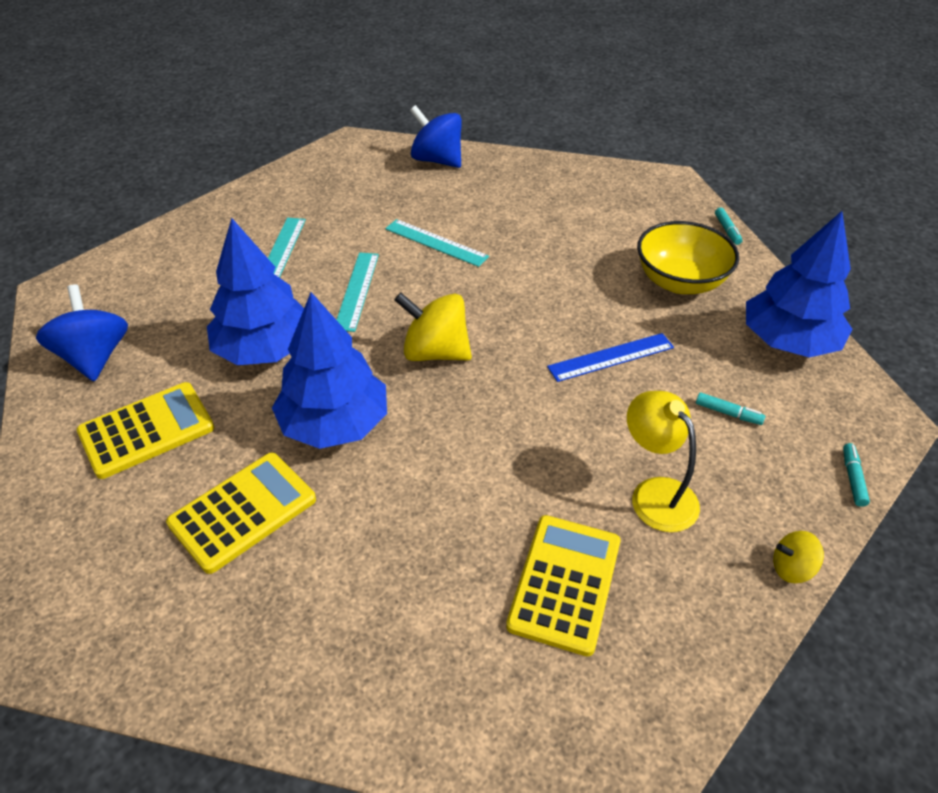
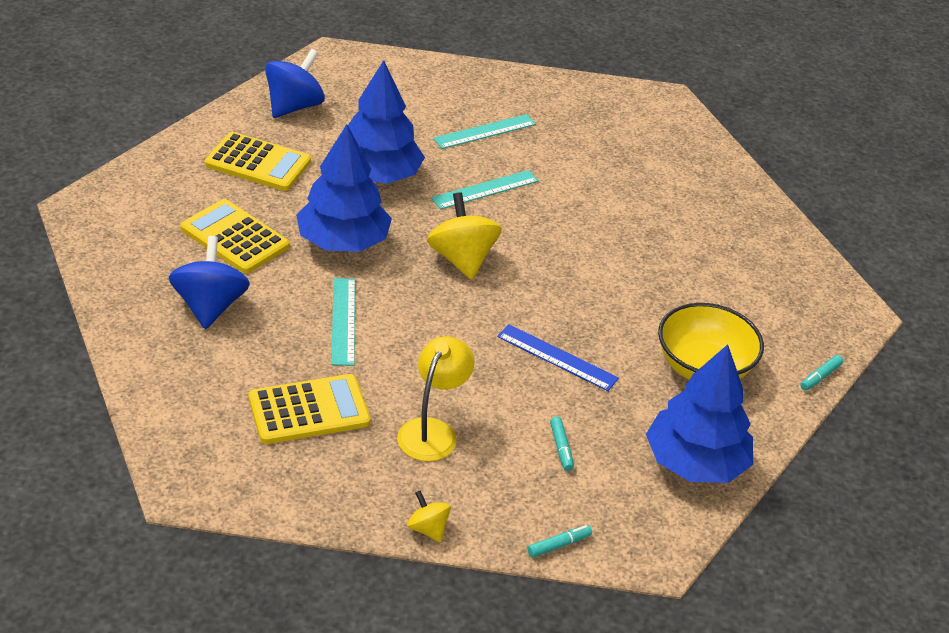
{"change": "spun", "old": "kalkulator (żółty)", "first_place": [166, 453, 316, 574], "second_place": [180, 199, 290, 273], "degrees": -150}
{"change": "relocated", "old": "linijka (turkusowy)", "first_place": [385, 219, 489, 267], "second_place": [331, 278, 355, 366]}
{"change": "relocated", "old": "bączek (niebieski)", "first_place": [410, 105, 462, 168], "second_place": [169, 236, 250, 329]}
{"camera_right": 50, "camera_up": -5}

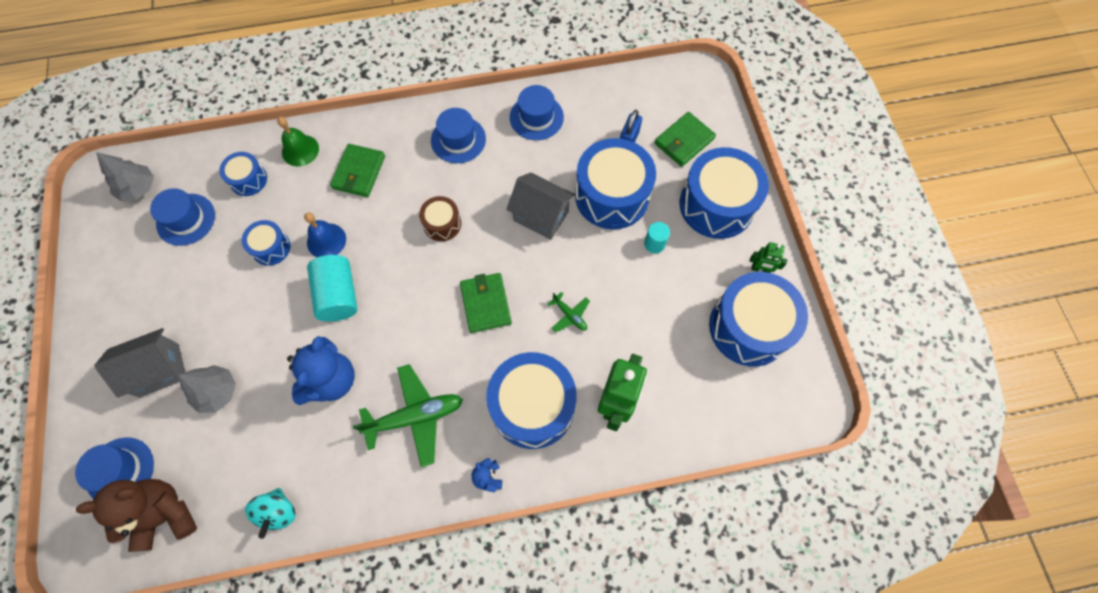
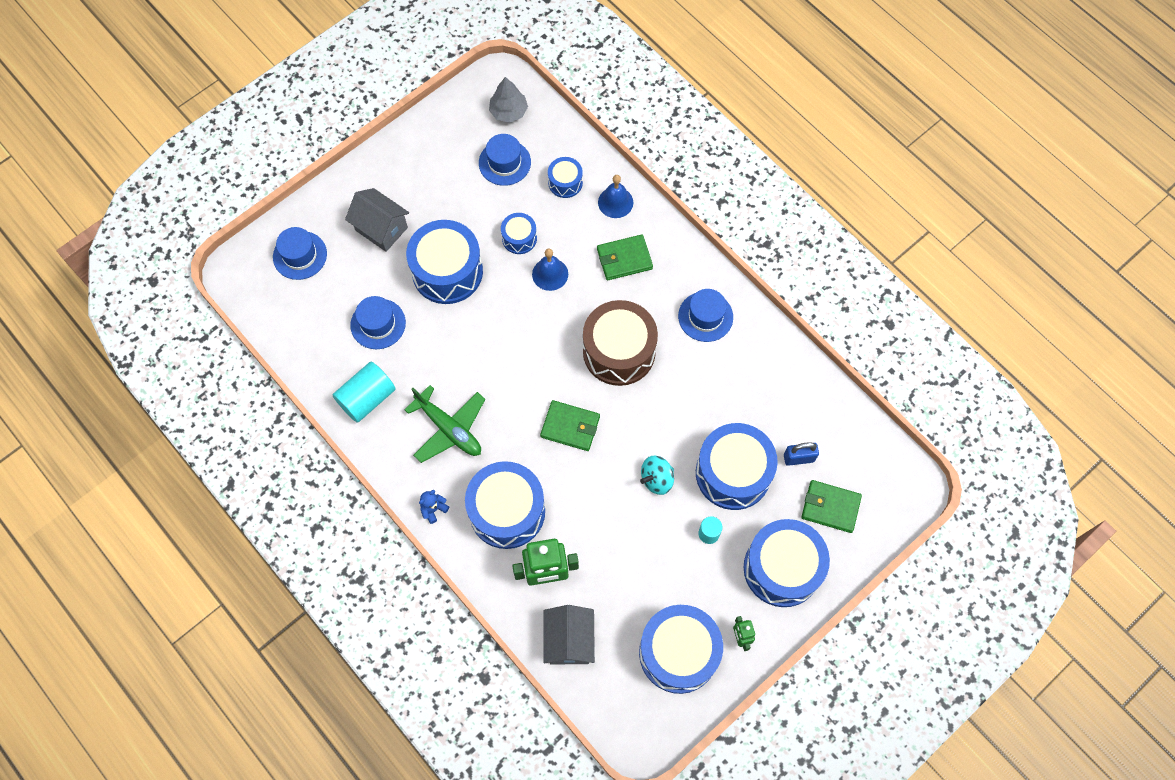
{"change": "missing", "old": "miś (brązowy)", "first_place": [76, 479, 197, 552]}
{"change": "missing", "old": "drzewko (szary)", "first_place": [178, 365, 236, 413]}
{"change": "relocated", "old": "bączek (turkusowy)", "first_place": [245, 488, 296, 539], "second_place": [640, 456, 674, 495]}
{"change": "colour", "old": "dzwonek (zielony)", "new": "dzwonek (niebieski)", "first_place": [277, 117, 319, 166], "second_place": [598, 175, 633, 218]}
{"change": "missing", "old": "miś (niebieski)", "first_place": [287, 336, 355, 405]}
{"change": "relocated", "old": "walec (turkusowy)", "first_place": [307, 255, 358, 321], "second_place": [333, 362, 396, 423]}
{"change": "size", "old": "bęben (brązowy)", "first_place": [419, 196, 461, 241], "second_place": [583, 300, 658, 386], "factor": 2.0}
{"change": "spun", "old": "portfel (zielony)", "first_place": [460, 273, 512, 333], "second_place": [540, 400, 600, 451], "degrees": 60}
{"change": "relocated", "old": "domek (szary)", "first_place": [506, 173, 575, 240], "second_place": [543, 605, 595, 665]}
{"change": "relocated", "old": "kapelusz (niebieski)", "first_place": [510, 85, 564, 140], "second_place": [350, 296, 406, 349]}
{"change": "missing", "old": "samolot (zielony)", "first_place": [548, 292, 590, 332]}
{"change": "appeared", "new": "bęben (niebieski)", "second_place": [406, 220, 483, 304]}
{"camera_right": 60, "camera_up": 0}

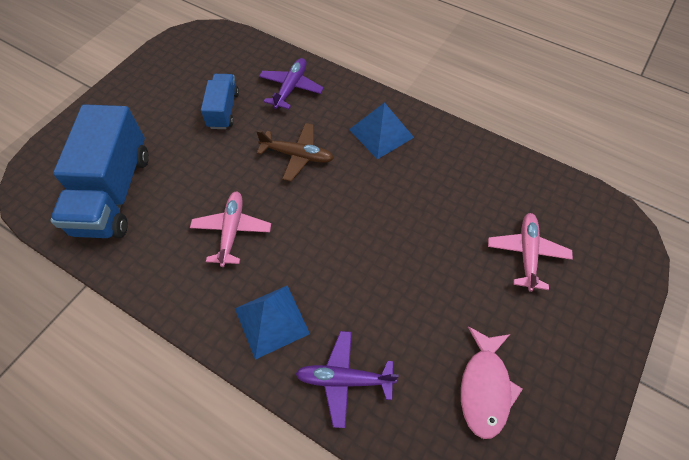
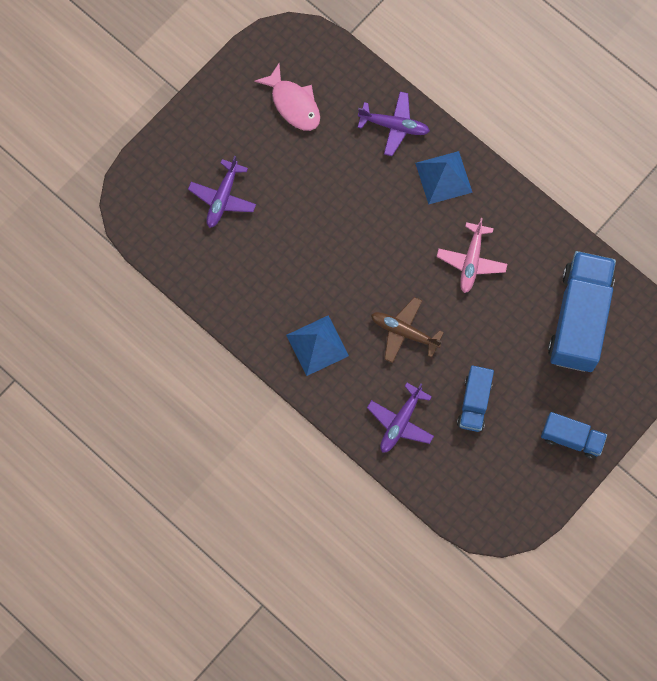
{"change": "spun", "old": "ryba (różowy)", "first_place": [461, 326, 523, 439], "second_place": [254, 63, 320, 131], "degrees": 120}
{"change": "colour", "old": "samolot (różowy)", "new": "samolot (fioletowy)", "first_place": [488, 213, 573, 292], "second_place": [188, 156, 256, 228]}
{"change": "appeared", "new": "ciężarówka (niebieski)", "second_place": [541, 412, 607, 459]}
{"camera_right": -170, "camera_up": 15}

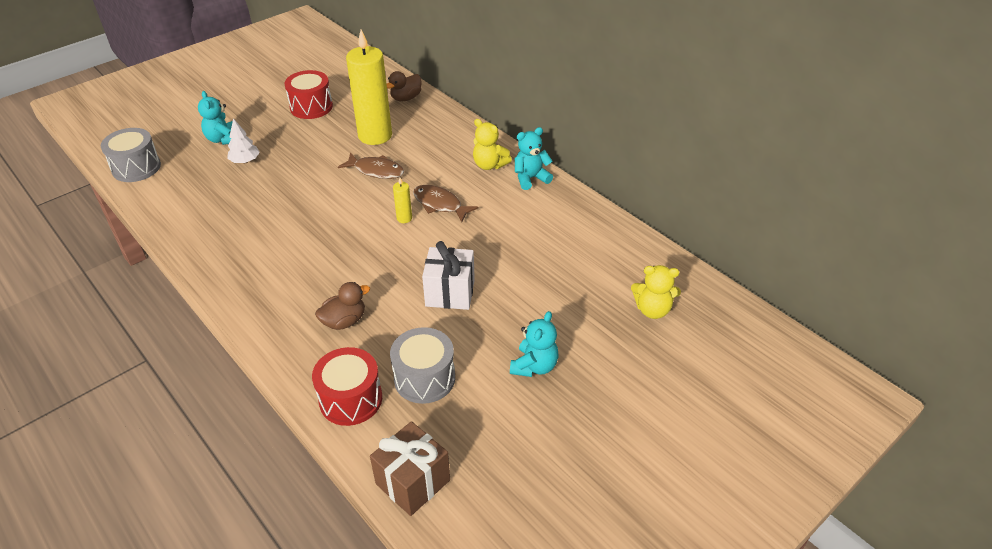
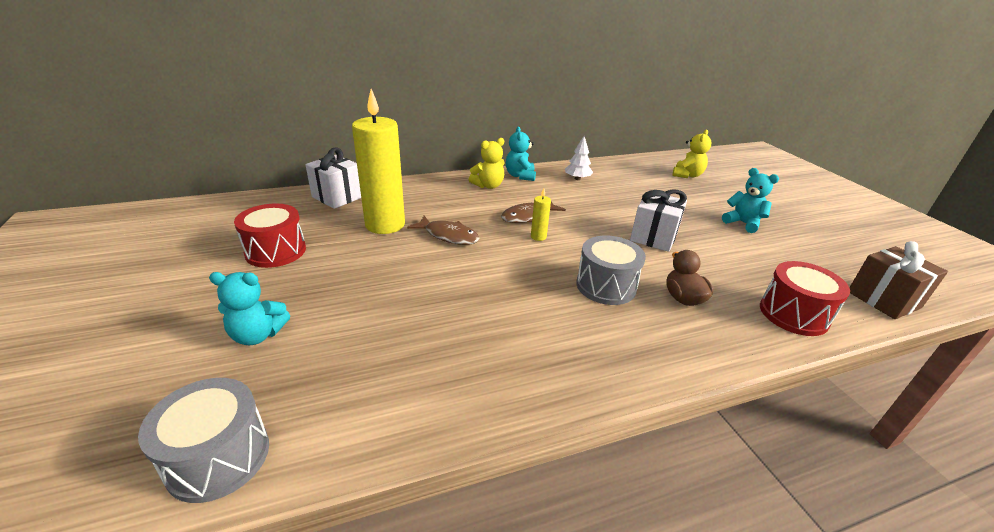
{"change": "relocated", "old": "drzewko (biały)", "first_place": [227, 118, 260, 163], "second_place": [565, 136, 593, 180]}
{"change": "spun", "old": "ryba (brązowy)", "first_place": [338, 153, 404, 179], "second_place": [407, 216, 480, 245], "degrees": 75}
{"change": "exchanged", "old": "kaczka (brązowy)", "new": "prezent (biały)", "first_place": [387, 71, 422, 101], "second_place": [305, 147, 361, 209]}
{"change": "relocated", "old": "bęben (szary)", "first_place": [390, 327, 455, 404], "second_place": [576, 236, 646, 305]}
{"camera_right": -70, "camera_up": -10}

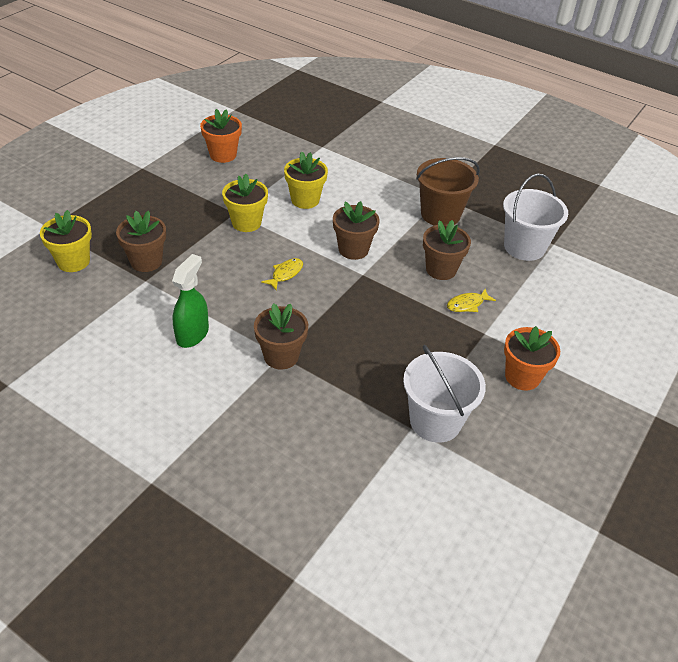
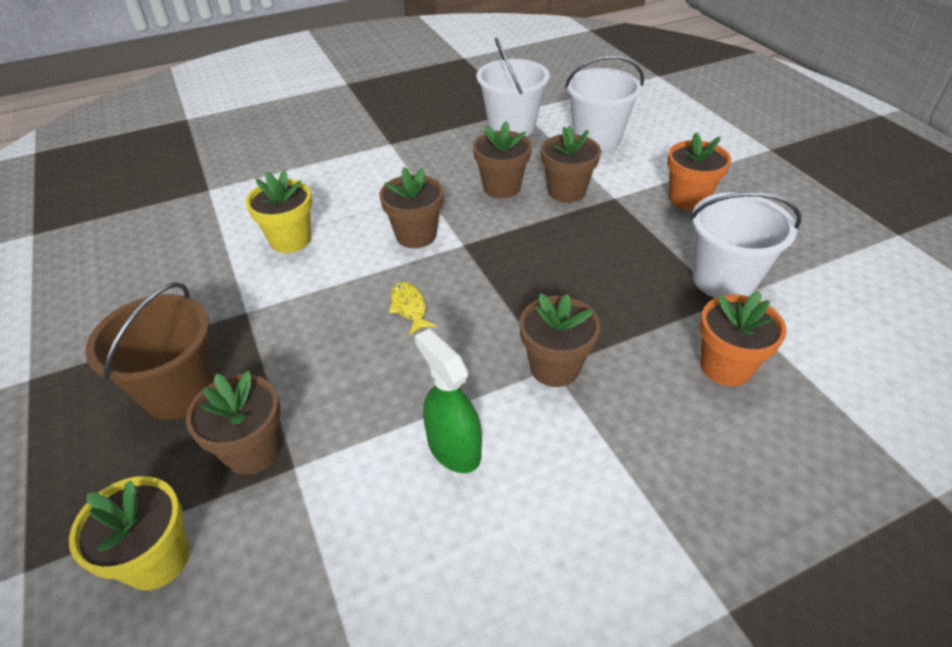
{"change": "relocated", "old": "doniczka (pomarańczowy)", "first_place": [200, 109, 242, 163], "second_place": [700, 291, 787, 386]}
{"change": "missing", "old": "doniczka (żółty)", "first_place": [222, 174, 268, 232]}
{"change": "relocated", "old": "wiadro (brązowy)", "first_place": [416, 157, 480, 226], "second_place": [85, 282, 215, 420]}
{"change": "exchanged", "old": "ryba (żółty)", "new": "doniczka (brązowy)", "first_place": [447, 289, 496, 312], "second_place": [541, 126, 601, 203]}
{"change": "appeared", "new": "wiadro (biały)", "second_place": [565, 55, 644, 151]}
{"camera_right": -55, "camera_up": 0}

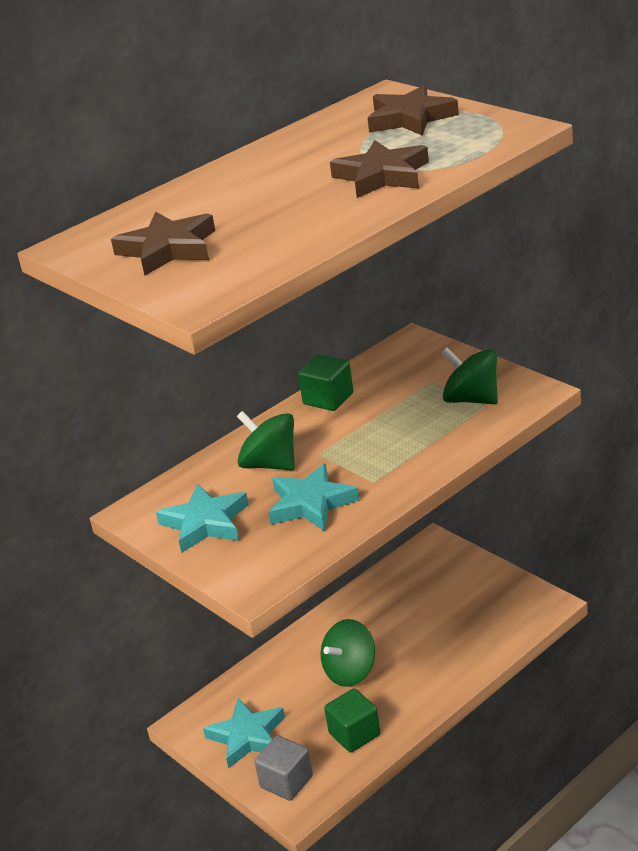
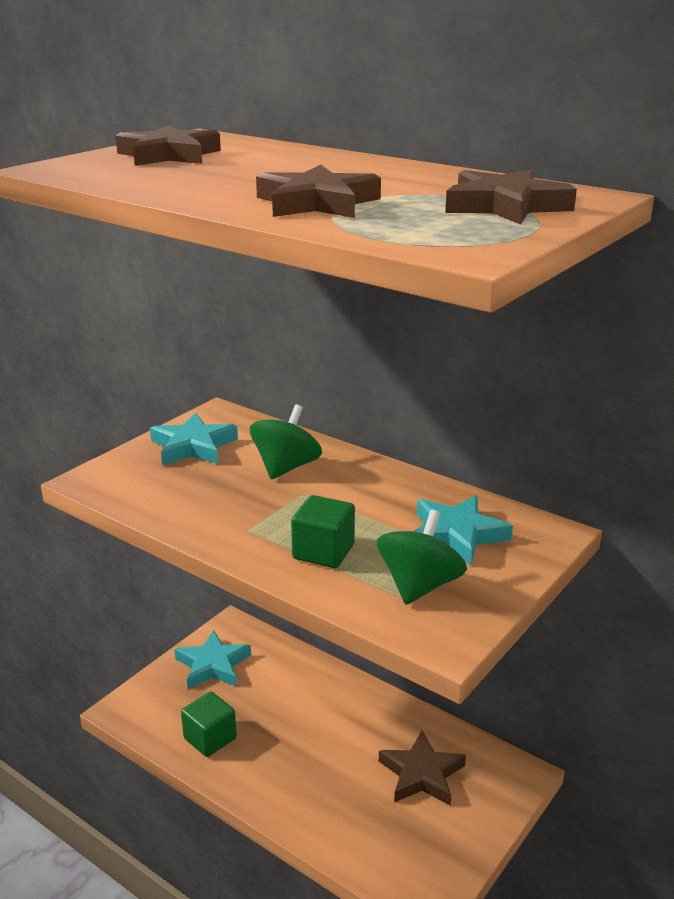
{"change": "missing", "old": "sześcian (szary)", "first_place": [254, 735, 313, 801]}
{"change": "relocated", "old": "gwiazda (turkusowy)", "first_place": [268, 463, 359, 531], "second_place": [413, 495, 513, 566]}
{"change": "relocated", "old": "sześcian (zielony)", "first_place": [298, 354, 353, 411], "second_place": [291, 495, 355, 568]}
{"change": "missing", "old": "bączek (zielony)", "first_place": [321, 619, 375, 687]}
{"change": "appeared", "new": "gwiazda (brązowy)", "second_place": [379, 731, 466, 805]}
{"camera_right": 75, "camera_up": -5}

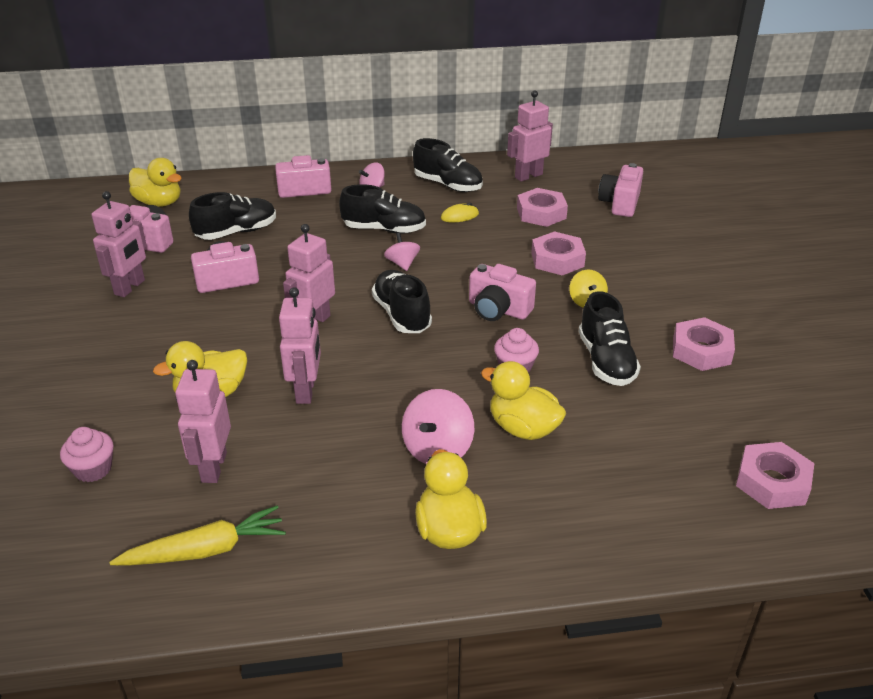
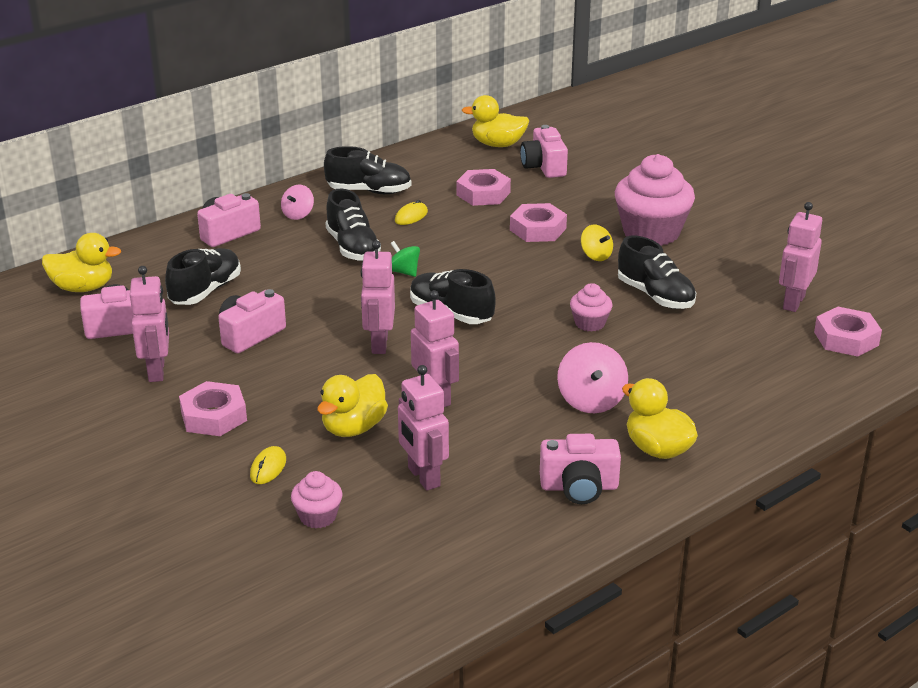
{"change": "missing", "old": "marchewka (żółty)", "first_place": [109, 505, 286, 565]}
{"change": "spun", "old": "but (czarny)", "first_place": [339, 184, 426, 234], "second_place": [325, 189, 381, 261], "degrees": 90}
{"change": "colour", "old": "bączek (różowy)", "new": "bączek (zielony)", "first_place": [384, 232, 420, 271], "second_place": [391, 241, 420, 277]}
{"change": "relocated", "old": "aparat fotograficzny (różowy)", "first_place": [469, 264, 536, 321], "second_place": [540, 434, 621, 504]}
{"change": "relocated", "old": "kaczka (żółty)", "first_place": [481, 361, 566, 440], "second_place": [462, 95, 529, 147]}
{"change": "relocated", "old": "robot (różowy)", "first_place": [507, 90, 553, 182], "second_place": [779, 202, 822, 312]}
{"change": "relocated", "old": "nakrętka (różowy)", "first_place": [673, 317, 735, 371], "second_place": [179, 381, 247, 436]}
{"change": "appeared", "new": "myszka (żółty)", "second_place": [250, 446, 286, 484]}
{"change": "appeared", "new": "muffinka (różowy)", "second_place": [615, 154, 695, 246]}
{"camera_right": -30, "camera_up": -5}

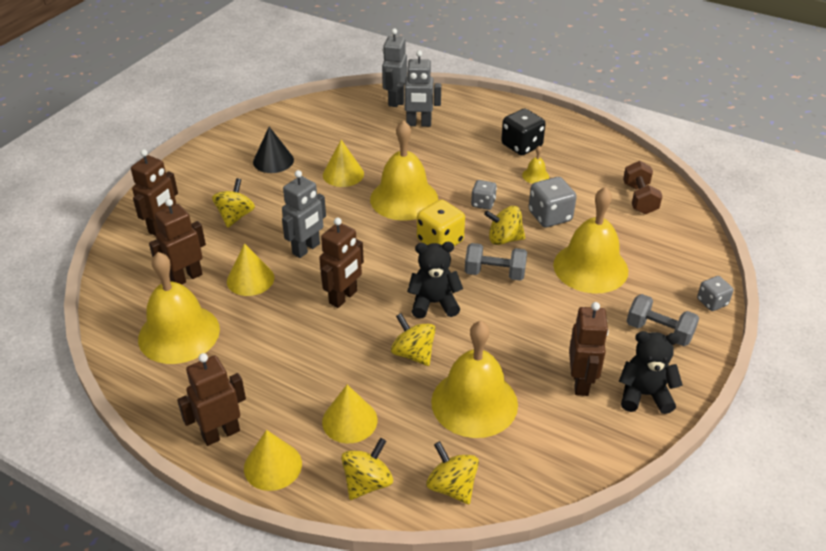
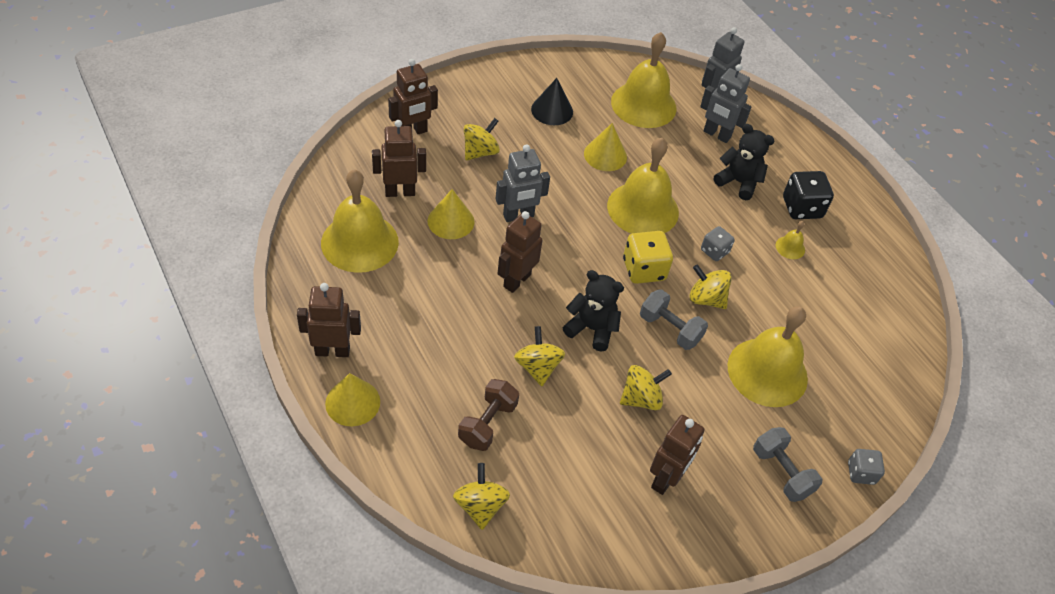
{"change": "spun", "old": "robot (brązowy)", "first_place": [319, 218, 364, 308], "second_place": [497, 211, 543, 293], "degrees": 150}
{"change": "missing", "old": "stożek (żółty)", "first_place": [322, 385, 377, 443]}
{"change": "relocated", "old": "bączek (żółty)", "first_place": [341, 438, 393, 500], "second_place": [620, 365, 672, 410]}
{"change": "relocated", "old": "dzwonek (żółty)", "first_place": [431, 321, 518, 438], "second_place": [611, 32, 677, 128]}
{"change": "missing", "old": "kostka do gry (szary)", "first_place": [529, 177, 576, 227]}
{"change": "relocated", "old": "miś (czarny)", "first_place": [619, 331, 683, 414], "second_place": [714, 124, 774, 200]}
{"change": "relocated", "old": "hantel (brązowy)", "first_place": [623, 161, 662, 214], "second_place": [458, 379, 519, 451]}
{"camera_right": 25, "camera_up": 10}

